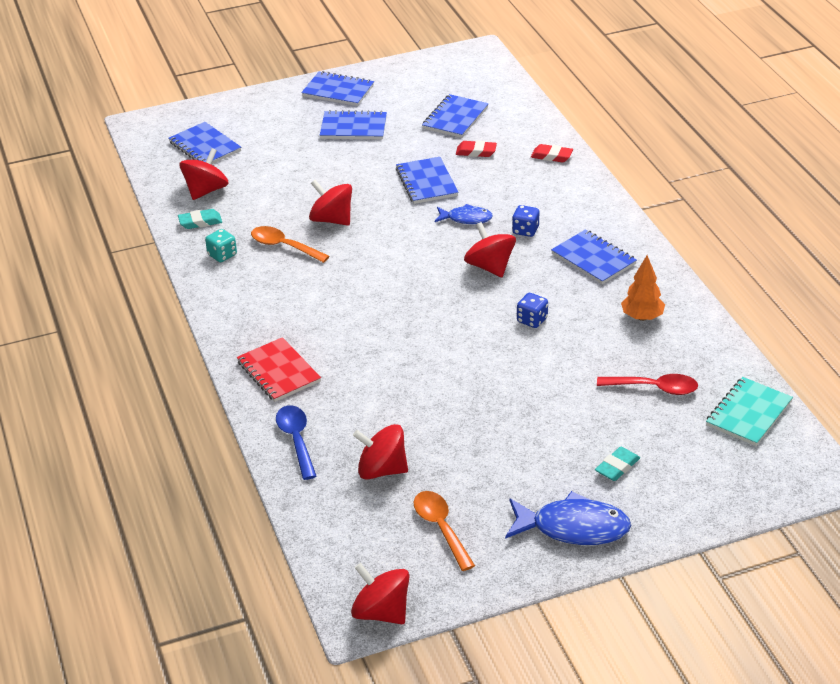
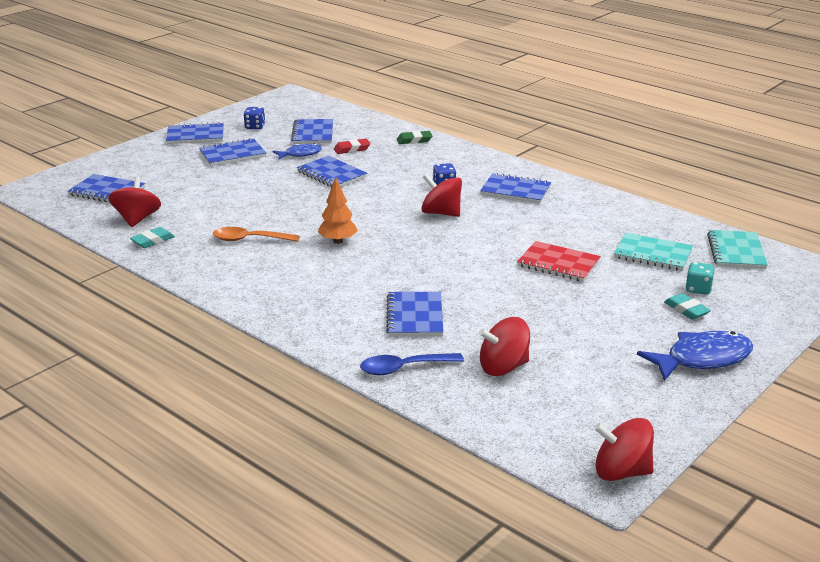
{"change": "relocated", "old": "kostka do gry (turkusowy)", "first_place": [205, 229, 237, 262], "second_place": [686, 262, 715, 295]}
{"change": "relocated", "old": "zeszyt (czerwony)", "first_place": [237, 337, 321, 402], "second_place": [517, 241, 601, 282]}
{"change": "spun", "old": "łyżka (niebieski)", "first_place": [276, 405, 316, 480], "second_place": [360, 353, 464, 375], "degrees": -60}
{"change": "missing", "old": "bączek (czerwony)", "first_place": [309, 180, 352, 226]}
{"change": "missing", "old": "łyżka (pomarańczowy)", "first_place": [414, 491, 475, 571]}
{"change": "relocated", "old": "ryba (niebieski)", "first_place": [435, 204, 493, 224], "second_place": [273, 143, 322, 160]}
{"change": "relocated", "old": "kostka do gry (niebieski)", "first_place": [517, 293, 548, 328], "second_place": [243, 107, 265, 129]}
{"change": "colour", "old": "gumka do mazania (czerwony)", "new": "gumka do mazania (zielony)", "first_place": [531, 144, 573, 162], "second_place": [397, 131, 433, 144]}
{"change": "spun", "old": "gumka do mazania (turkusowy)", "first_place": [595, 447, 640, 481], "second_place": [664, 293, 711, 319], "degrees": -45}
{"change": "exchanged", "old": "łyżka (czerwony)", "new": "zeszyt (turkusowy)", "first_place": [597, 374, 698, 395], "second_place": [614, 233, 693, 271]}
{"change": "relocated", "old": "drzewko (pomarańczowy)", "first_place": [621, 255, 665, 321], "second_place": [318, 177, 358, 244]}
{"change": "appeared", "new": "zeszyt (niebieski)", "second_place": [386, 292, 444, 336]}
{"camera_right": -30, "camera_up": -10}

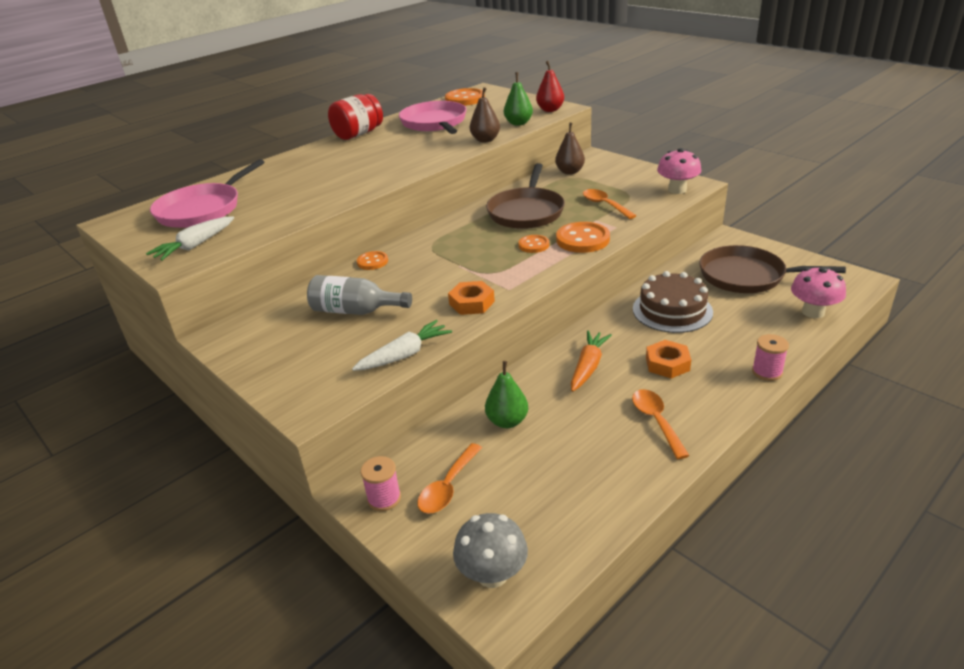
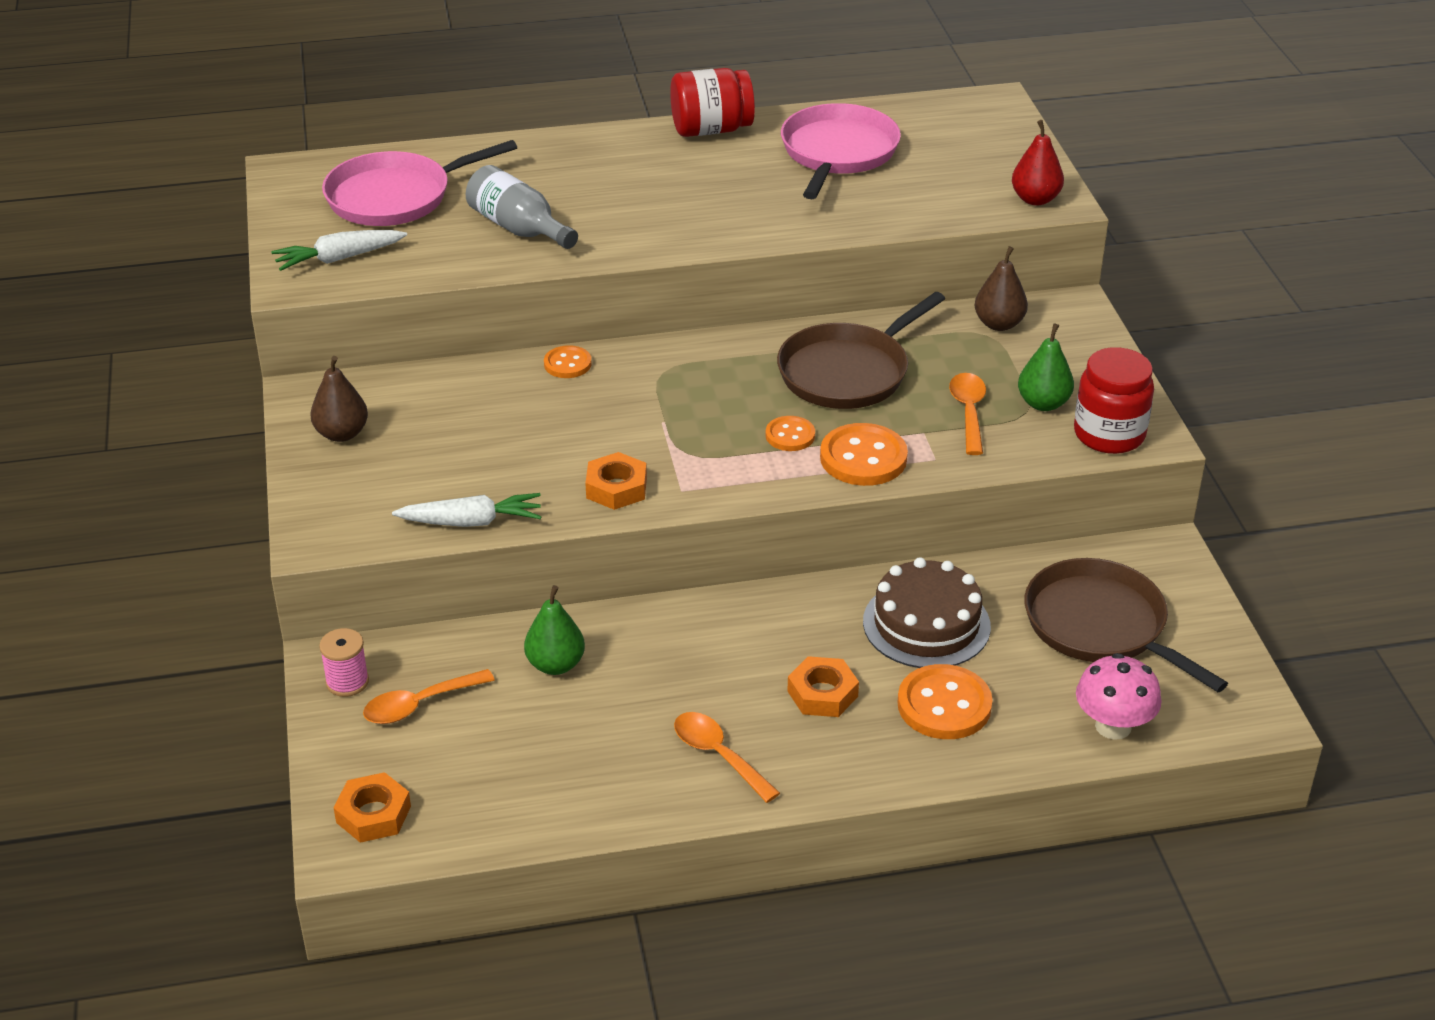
{"change": "relocated", "old": "butelka (szary)", "first_place": [307, 275, 412, 315], "second_place": [466, 165, 578, 249]}
{"change": "relocated", "old": "guzik (pomarańczowy)", "first_place": [445, 88, 485, 106], "second_place": [897, 664, 993, 739]}
{"change": "exchanged", "old": "grzyb (szary)", "new": "nakrętka (pomarańczowy)", "first_place": [453, 513, 528, 588], "second_place": [334, 772, 411, 843]}
{"change": "relocated", "old": "gruszka (brązowy)", "first_place": [470, 87, 500, 142], "second_place": [310, 356, 368, 442]}
{"change": "relocated", "old": "gruszka (zielony)", "first_place": [504, 72, 533, 126], "second_place": [1018, 323, 1074, 411]}
{"change": "missing", "old": "marchewka (pomarańczowy)", "first_place": [571, 330, 612, 392]}
{"change": "spun", "old": "łyżka (pomarańczowy)", "first_place": [632, 389, 690, 459], "second_place": [674, 712, 780, 803], "degrees": -60}
{"change": "exchanged", "old": "grzyb (różowy)", "new": "słoik (czerwony)", "first_place": [657, 148, 701, 194], "second_place": [1074, 347, 1154, 454]}
{"change": "missing", "old": "szpulka (różowy)", "first_place": [752, 334, 789, 381]}
{"camera_right": 30, "camera_up": 5}

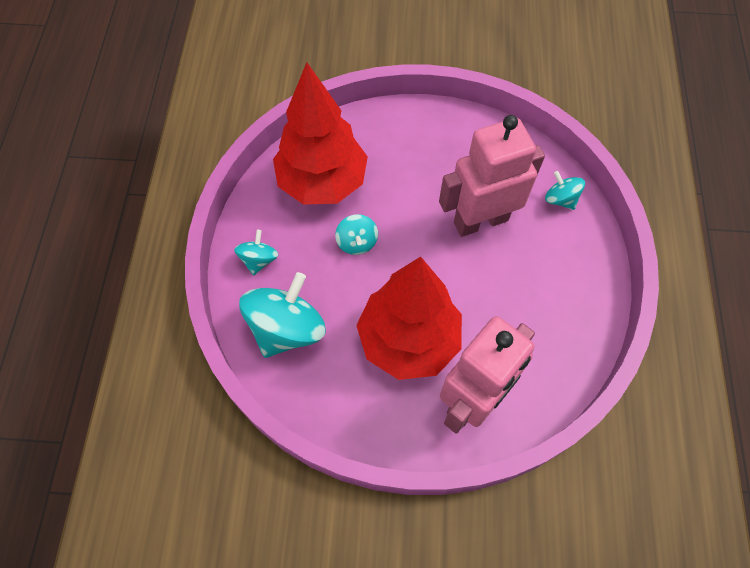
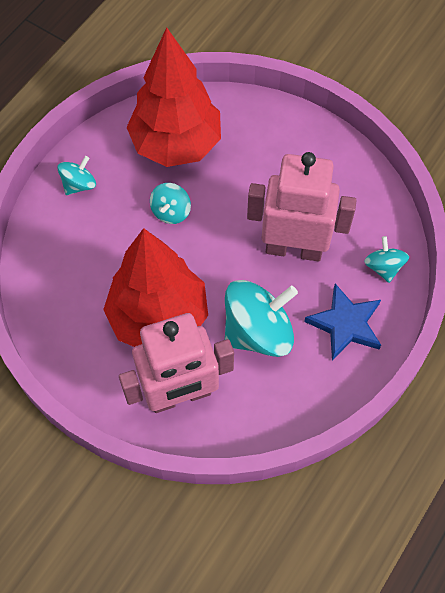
{"change": "relocated", "old": "bączek (turkusowy)", "first_place": [239, 272, 326, 358], "second_place": [225, 280, 298, 357]}
{"change": "appeared", "new": "gwiazda (niebieski)", "second_place": [304, 283, 381, 360]}
{"camera_right": 30, "camera_up": 0}

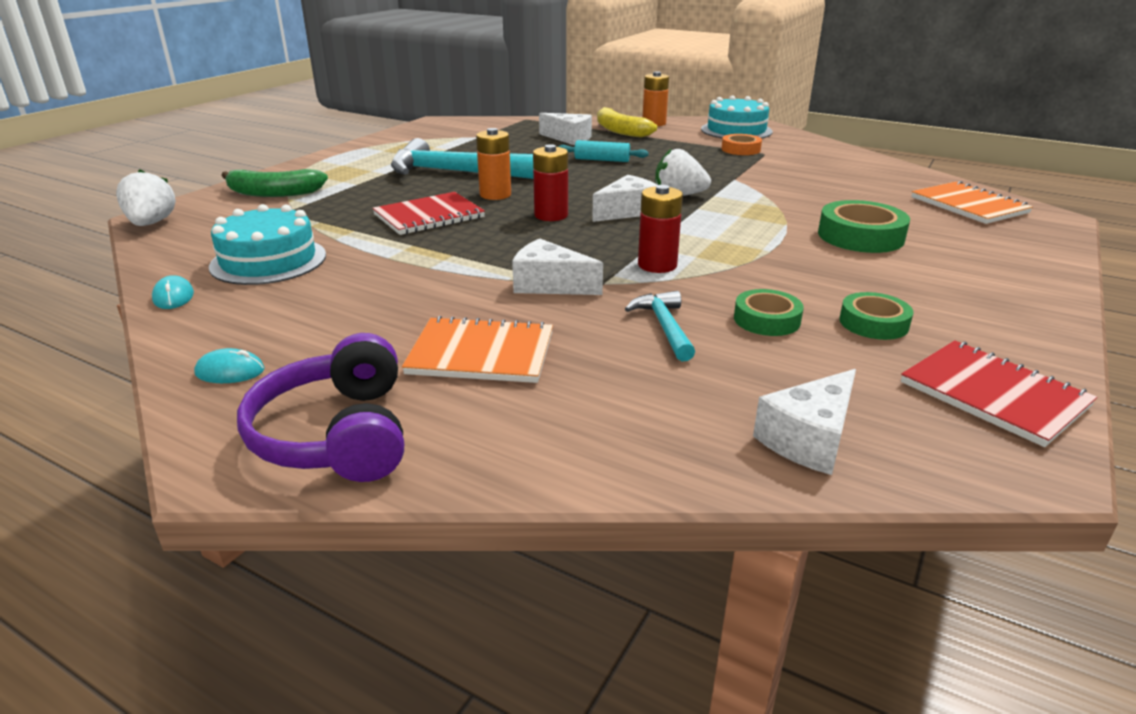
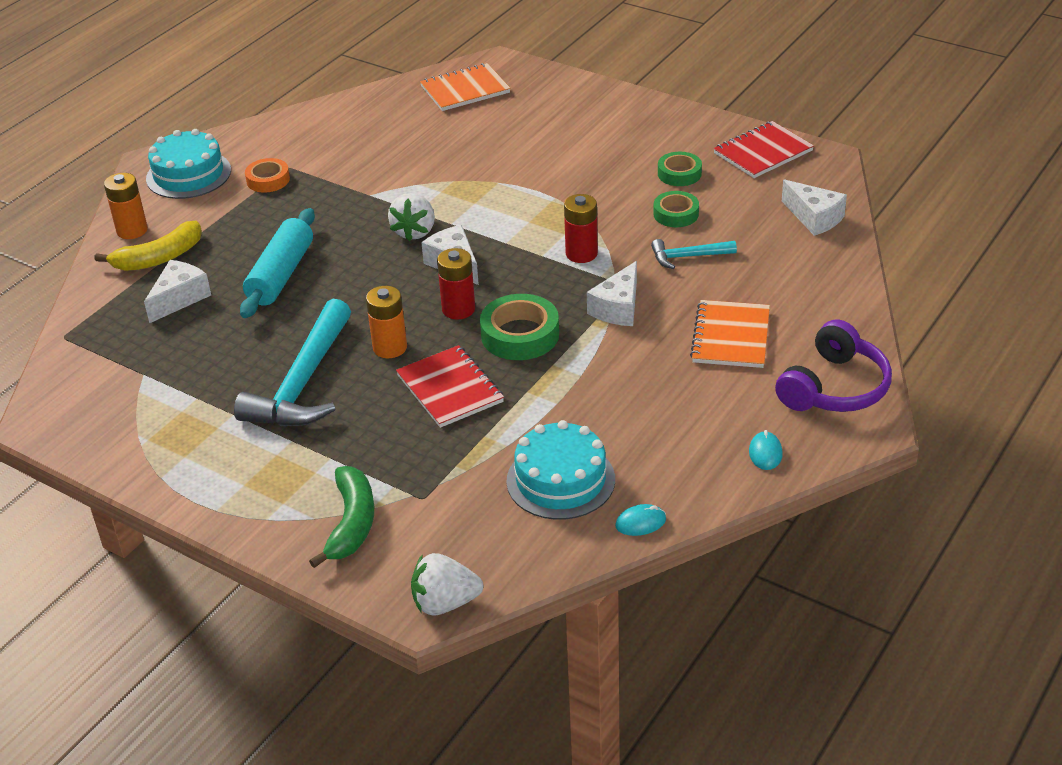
{"change": "spun", "old": "słuchawki (fioletowy)", "first_place": [237, 333, 404, 482], "second_place": [775, 320, 892, 412], "degrees": -45}
{"change": "size", "old": "wałek do ciasta (turkusowy)", "first_place": [558, 140, 649, 162], "second_place": [240, 208, 315, 318], "factor": 1.66}
{"change": "relocated", "old": "taśma klejąca (zielony)", "first_place": [818, 200, 910, 253], "second_place": [480, 294, 559, 360]}
{"camera_right": -85, "camera_up": 10}

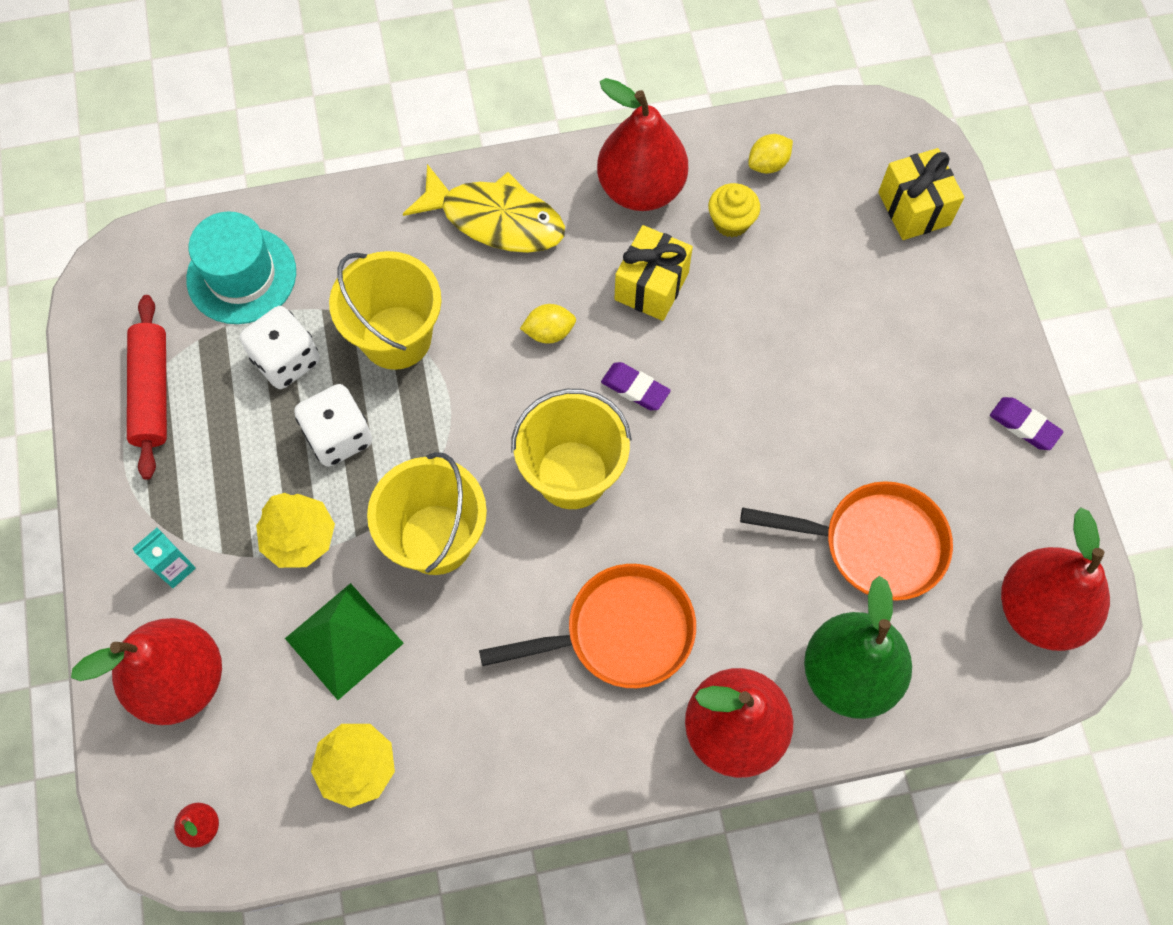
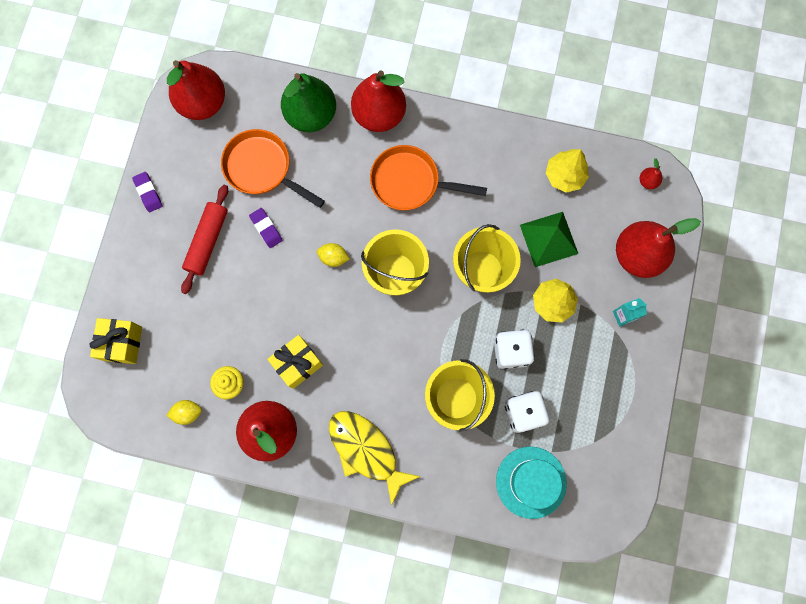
{"change": "relocated", "old": "wałek do ciasta (czerwony)", "first_place": [127, 295, 167, 480], "second_place": [181, 185, 228, 294]}
{"change": "relocated", "old": "cytryna (żółty)", "first_place": [520, 304, 576, 344], "second_place": [317, 243, 350, 267]}
{"change": "relocated", "old": "gumka do mazania (fioletowy)", "first_place": [601, 362, 671, 410], "second_place": [249, 208, 283, 248]}
{"camera_right": -155, "camera_up": 10}

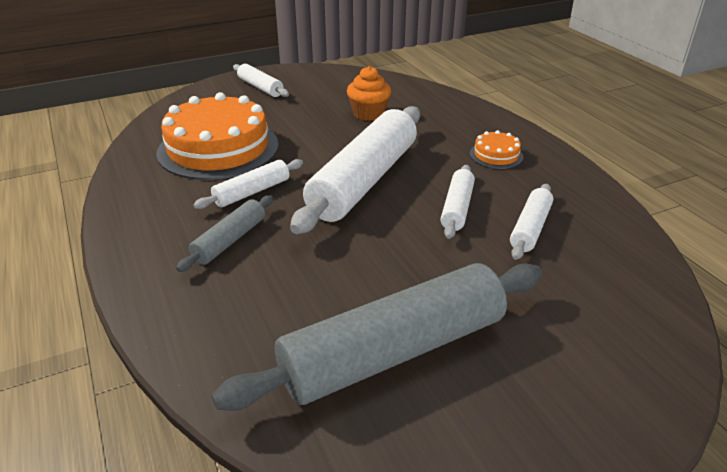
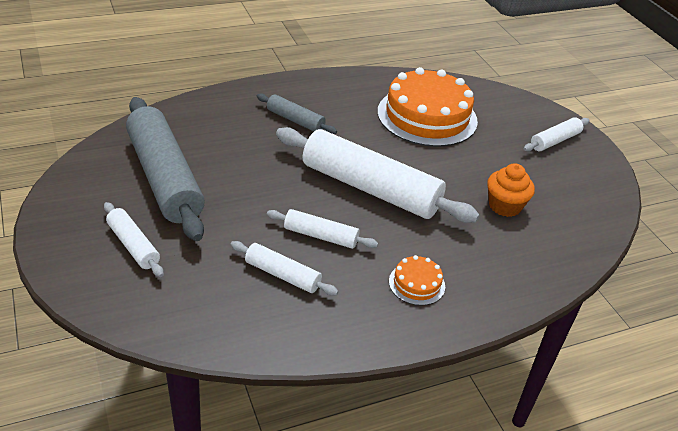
{"change": "relocated", "old": "wałek do ciasta (biały)", "first_place": [193, 159, 303, 209], "second_place": [104, 202, 164, 277]}
{"camera_right": 90, "camera_up": 5}

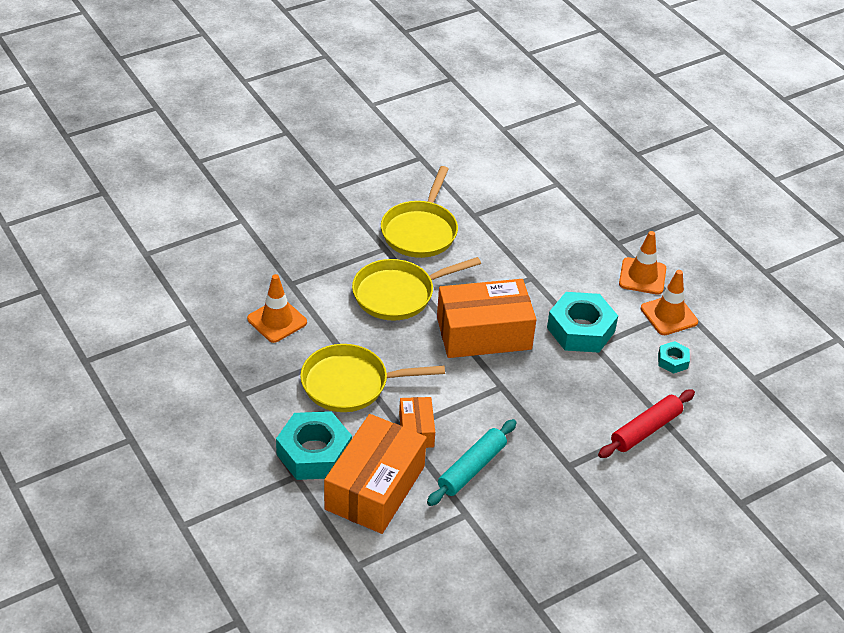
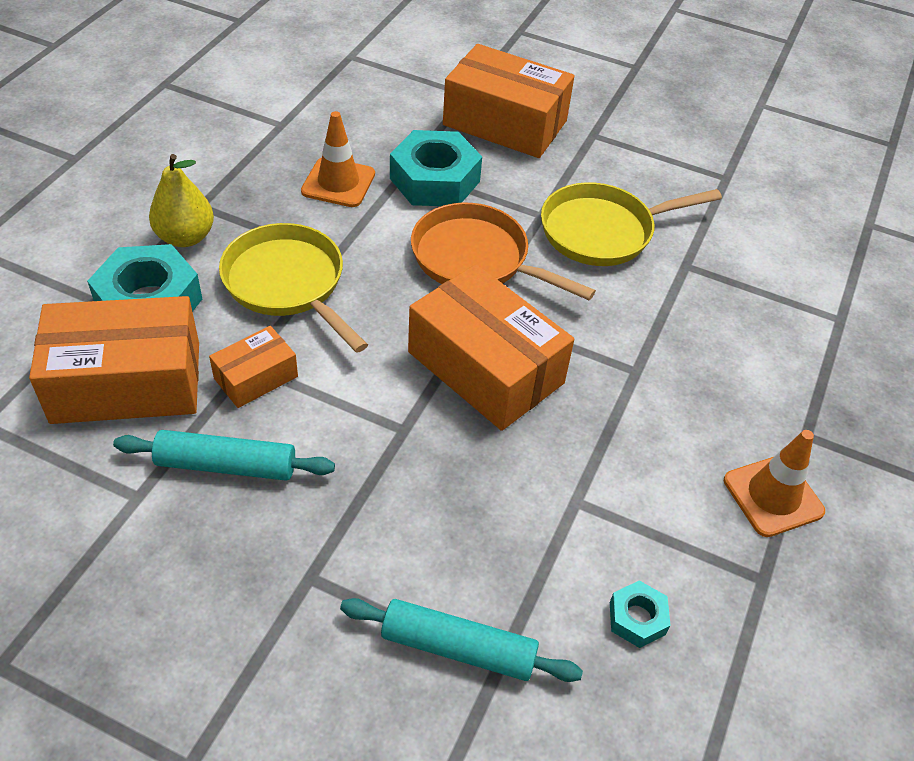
{"change": "colour", "old": "patelnia (żółty)", "new": "patelnia (pomarańczowy)", "first_place": [352, 257, 481, 320], "second_place": [411, 202, 596, 300]}
{"change": "relocated", "old": "nakrętka (turkusowy)", "first_place": [547, 292, 618, 353], "second_place": [390, 130, 482, 206]}
{"change": "colour", "old": "wałek do ciasta (czerwony)", "new": "wałek do ciasta (turkusowy)", "first_place": [598, 390, 695, 458], "second_place": [340, 598, 583, 682]}
{"change": "missing", "old": "pachołek (pomarańczowy)", "first_place": [641, 270, 698, 335]}
{"change": "appeared", "new": "gruszka (żółty)", "second_place": [149, 154, 214, 247]}
{"change": "appeared", "new": "pudełko (pomarańczowy)", "second_place": [443, 44, 574, 158]}
{"camera_right": 55, "camera_up": 5}

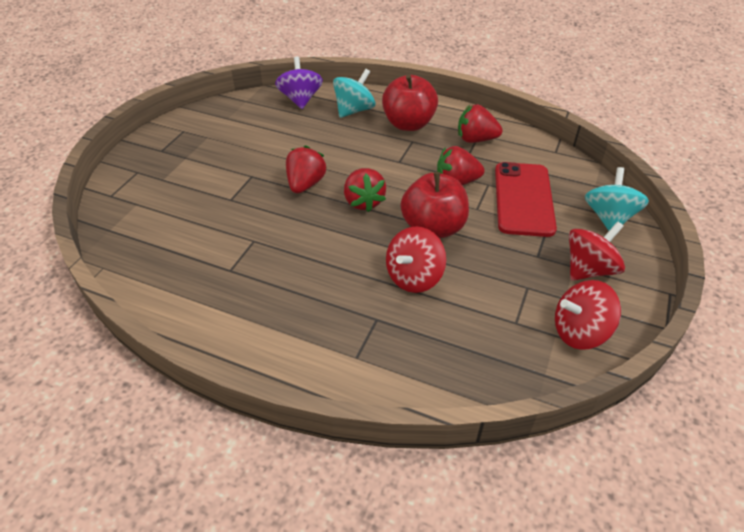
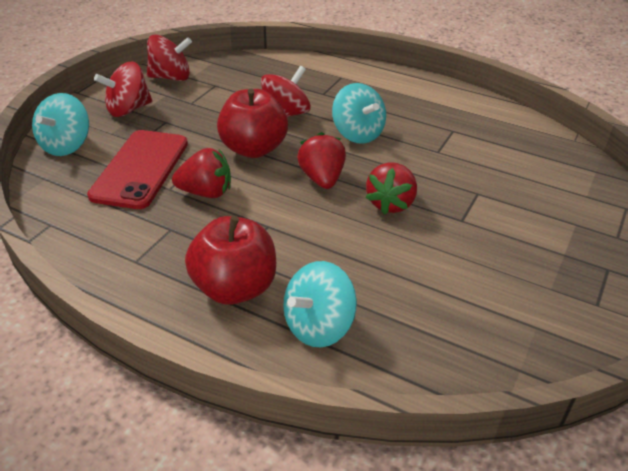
{"change": "missing", "old": "bączek (fioletowy)", "first_place": [275, 57, 323, 109]}
{"change": "missing", "old": "truskawka (czerwony)", "first_place": [458, 104, 503, 143]}
{"change": "appeared", "new": "bączek (turkusowy)", "second_place": [332, 83, 386, 144]}
{"camera_right": -175, "camera_up": -5}

